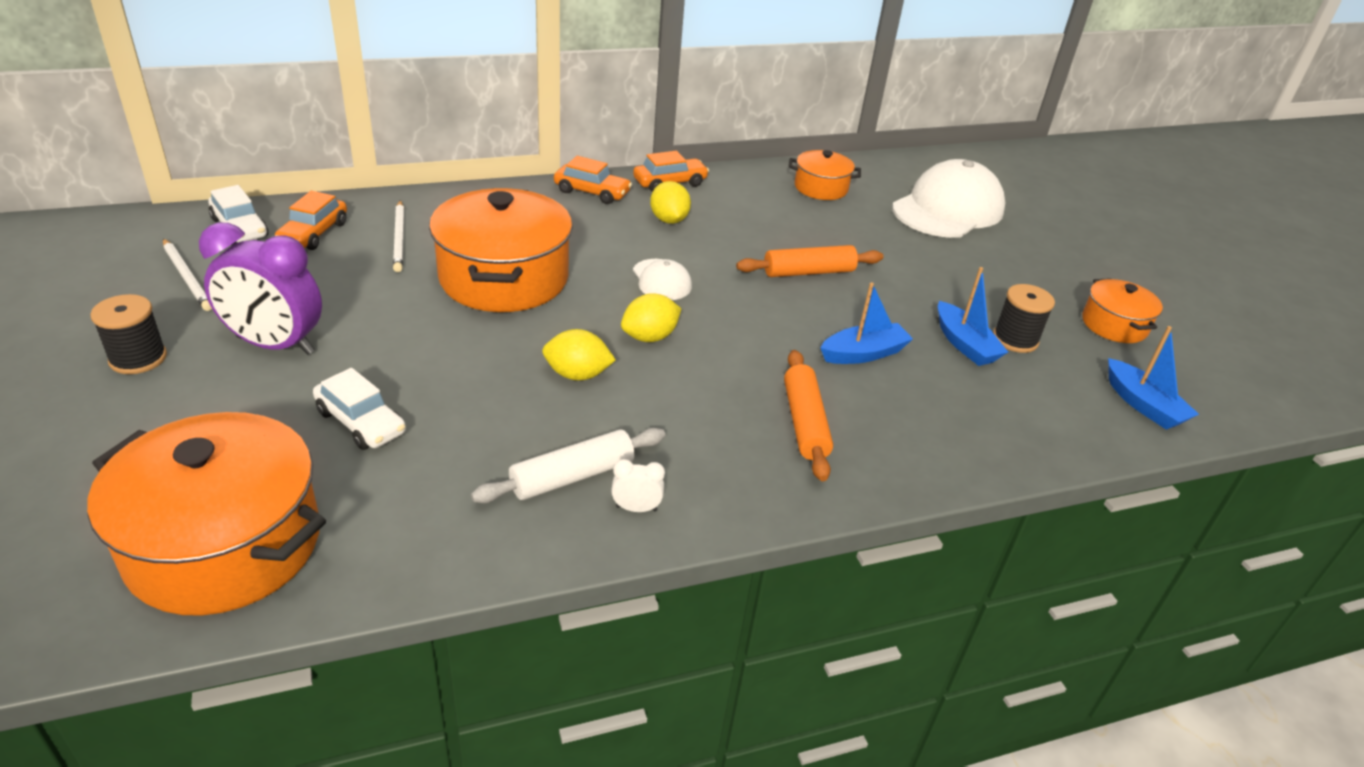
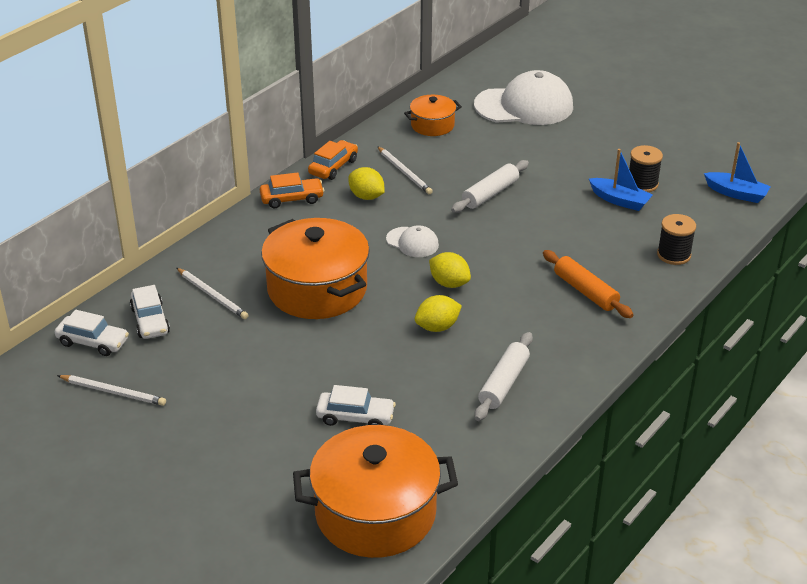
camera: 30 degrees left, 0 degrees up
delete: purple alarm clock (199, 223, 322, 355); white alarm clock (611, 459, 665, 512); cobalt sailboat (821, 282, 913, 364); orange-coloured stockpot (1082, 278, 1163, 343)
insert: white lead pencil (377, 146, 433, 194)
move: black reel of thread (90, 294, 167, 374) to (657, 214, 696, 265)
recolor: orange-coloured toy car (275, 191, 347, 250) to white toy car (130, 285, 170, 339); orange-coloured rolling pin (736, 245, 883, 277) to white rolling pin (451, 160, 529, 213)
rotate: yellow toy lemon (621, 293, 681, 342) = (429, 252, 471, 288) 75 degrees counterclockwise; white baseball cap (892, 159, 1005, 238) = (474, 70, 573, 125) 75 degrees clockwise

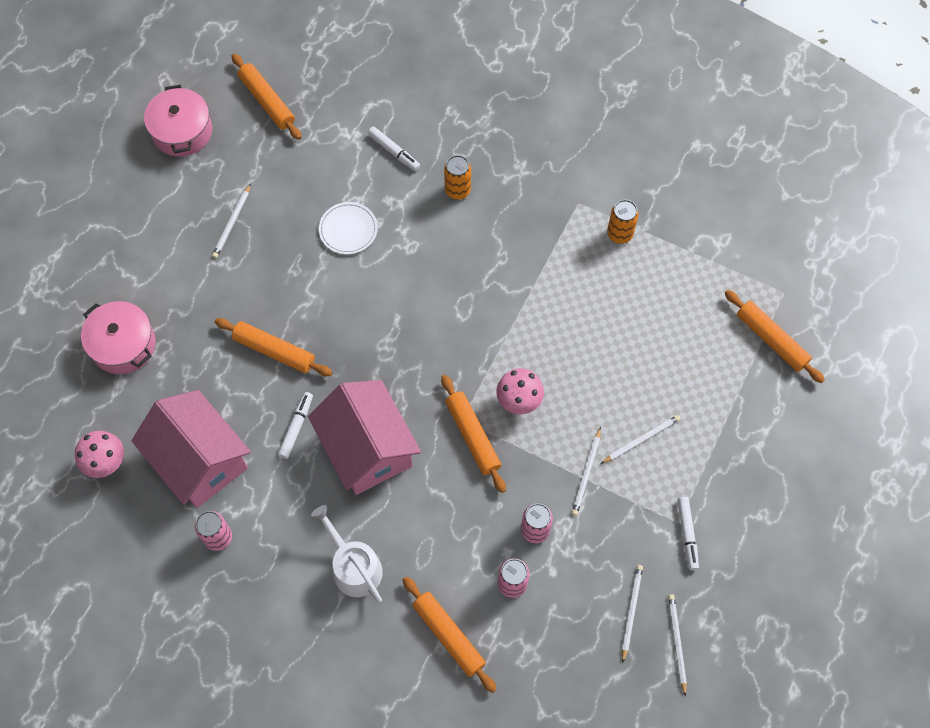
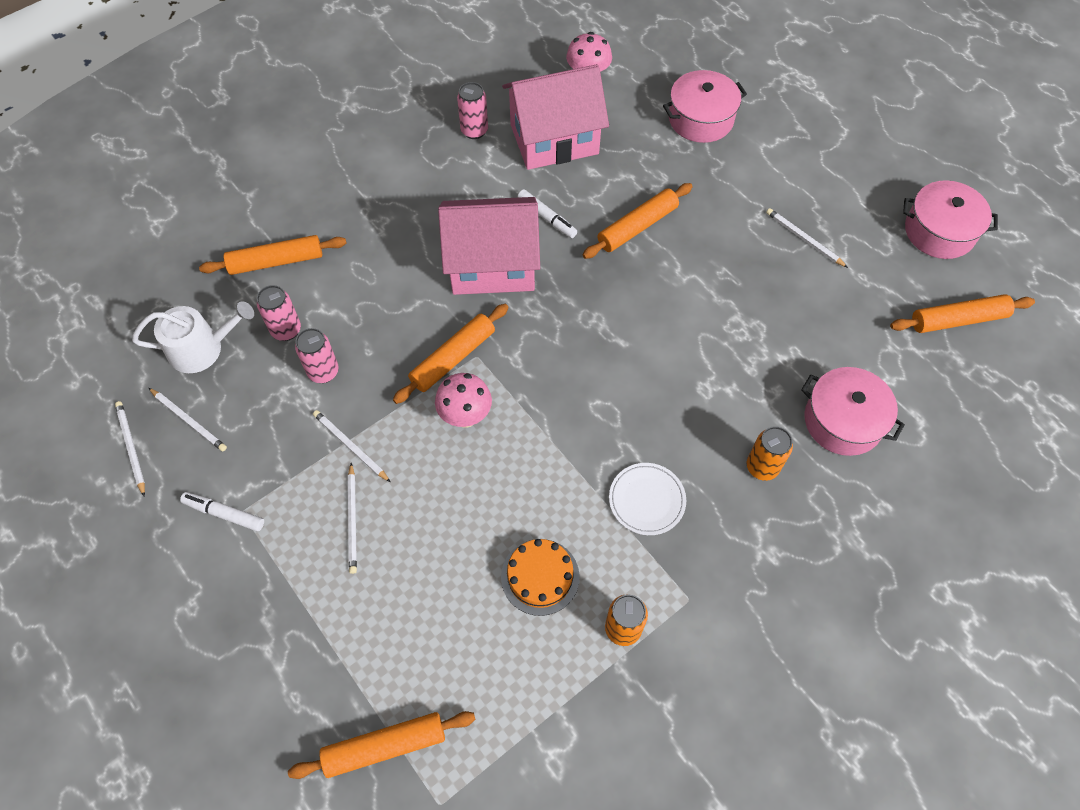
camera: 115 degrees right, 5 degrees down
insert: orange-coloured cake (501, 539, 580, 616)
move: white sprinkling can (311, 505, 383, 603) to (132, 301, 254, 373); white dinner plate (319, 202, 378, 254) to (609, 463, 686, 535)
replace: white marker pen (368, 127, 420, 171) to pink stockpot (801, 367, 905, 456)
rotate: orange-coloured rolling pin (441, 375, 506, 493) = (393, 304, 509, 404) 45 degrees counterclockwise; white lead pencil (668, 594, 687, 697) = (115, 401, 145, 496) 135 degrees counterclockwise

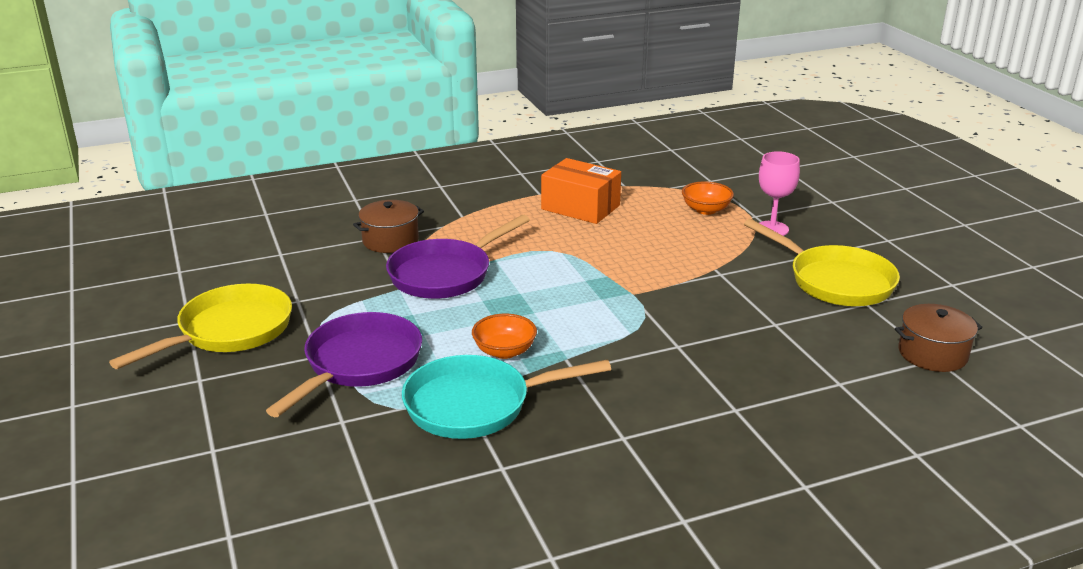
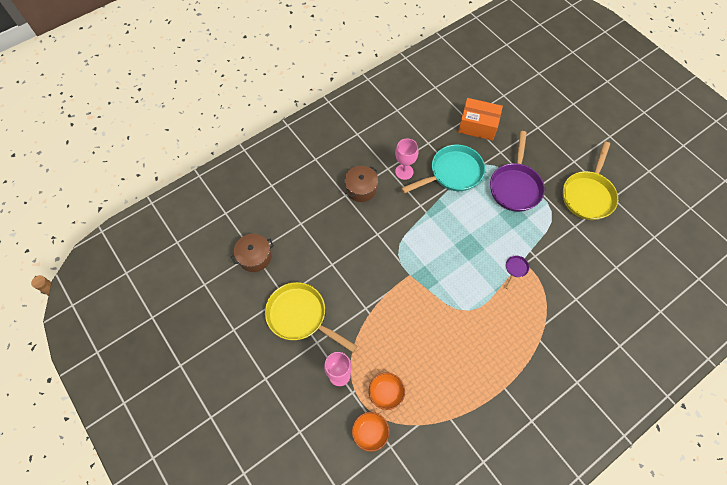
camera: 165 degrees right, 35 degrees up
insert: pink chalice (395, 138, 418, 180)
move: dark brown stockpot (353, 200, 424, 253) to (344, 166, 378, 202); orange-coloured serving bowl (472, 314, 537, 359) to (352, 412, 390, 452); orange-coloured package (541, 158, 621, 224) to (458, 98, 503, 141)
resize: purple pan (386, 215, 530, 299) = (506, 256, 529, 289) x0.41

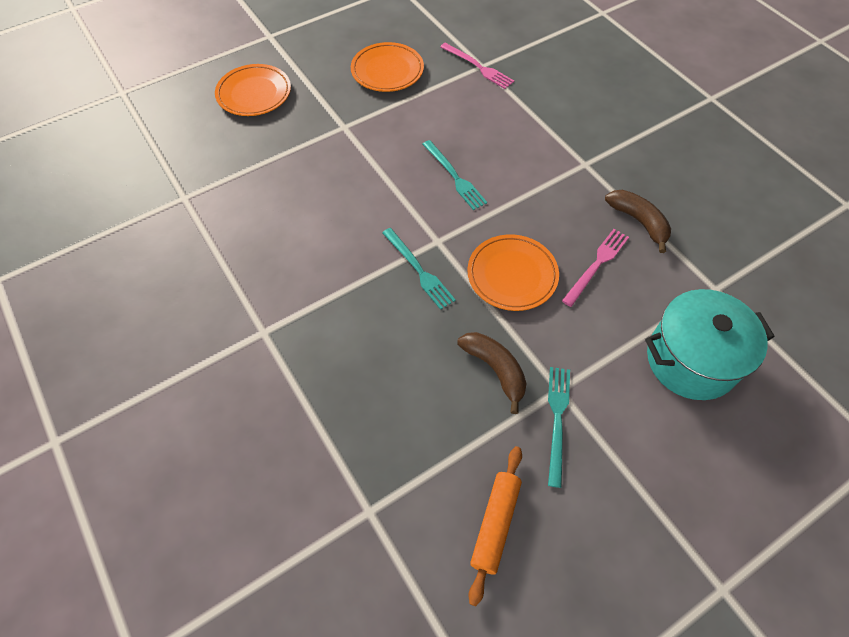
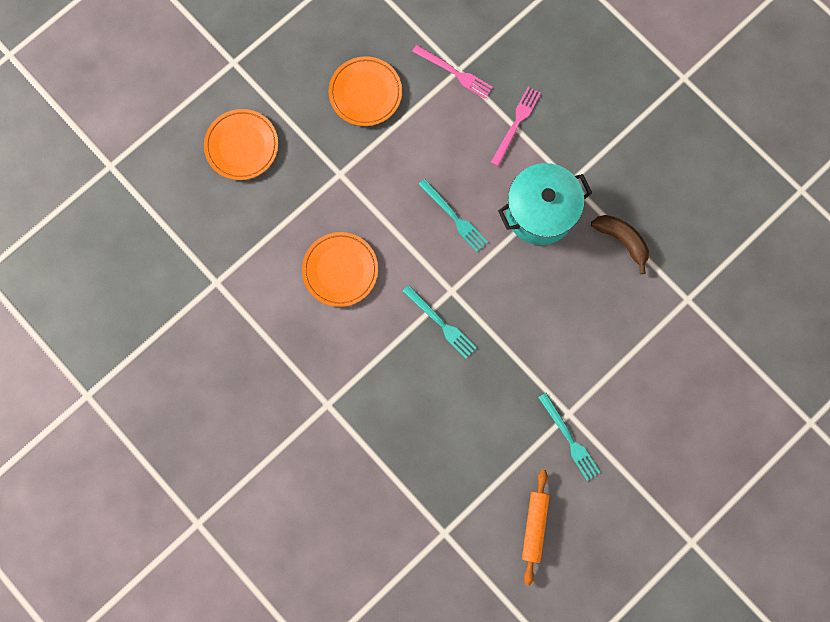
camera: 10 degrees left, 20 degrees up
delete: dark brown banana (457, 332, 527, 414)
move: orange-coloured dinner plate (467, 234, 559, 311) to (302, 232, 378, 307); pink table fork (562, 229, 629, 307) to (490, 87, 541, 167); turquoise stockpot (645, 289, 775, 400) to (498, 163, 592, 245)
rotate: turquoise table fork (548, 367, 570, 488) = (538, 393, 600, 481) 150 degrees clockwise

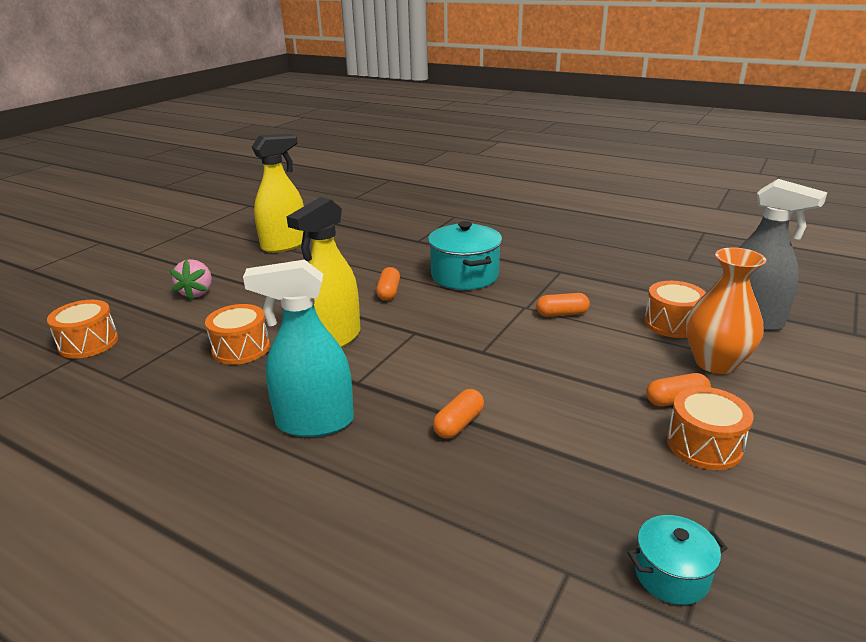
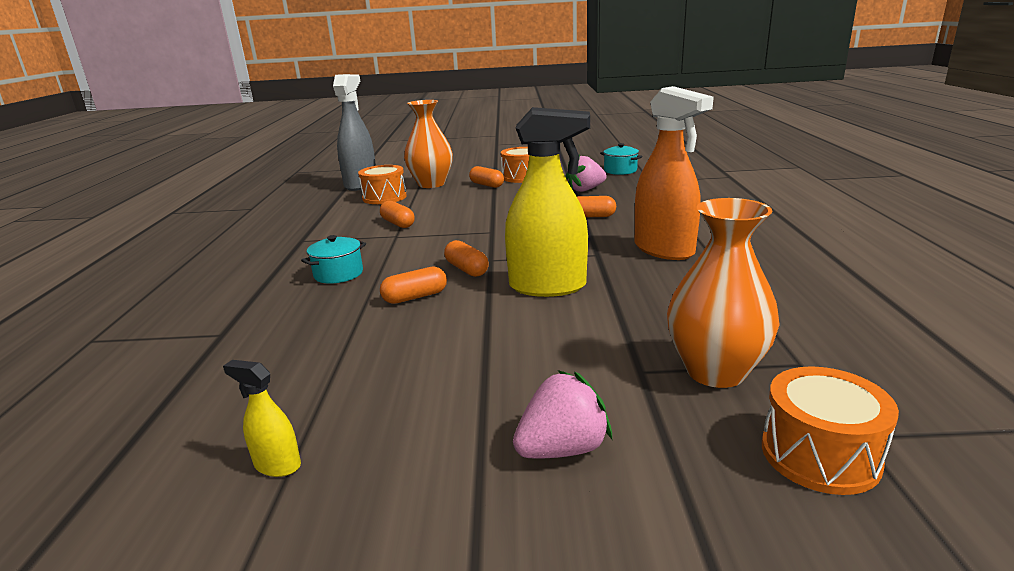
camera: 120 degrees left, 5 degrees down
delete: orange-coloured drum (205, 304, 270, 365)
insert: orange-coloured pill shape (444, 240, 489, 277); pink toy strawberry (566, 154, 607, 192); orange-coloured flower vase (667, 198, 780, 388)
recolor: turquoise spray cleaner (243, 260, 354, 437) to orange-coloured spray cleaner (635, 86, 714, 260)
resize: yellow spray cleaner (252, 134, 304, 253) = (223, 360, 301, 477) x0.44; turquoise stockpot (428, 221, 502, 290) = (301, 235, 366, 284) x0.55

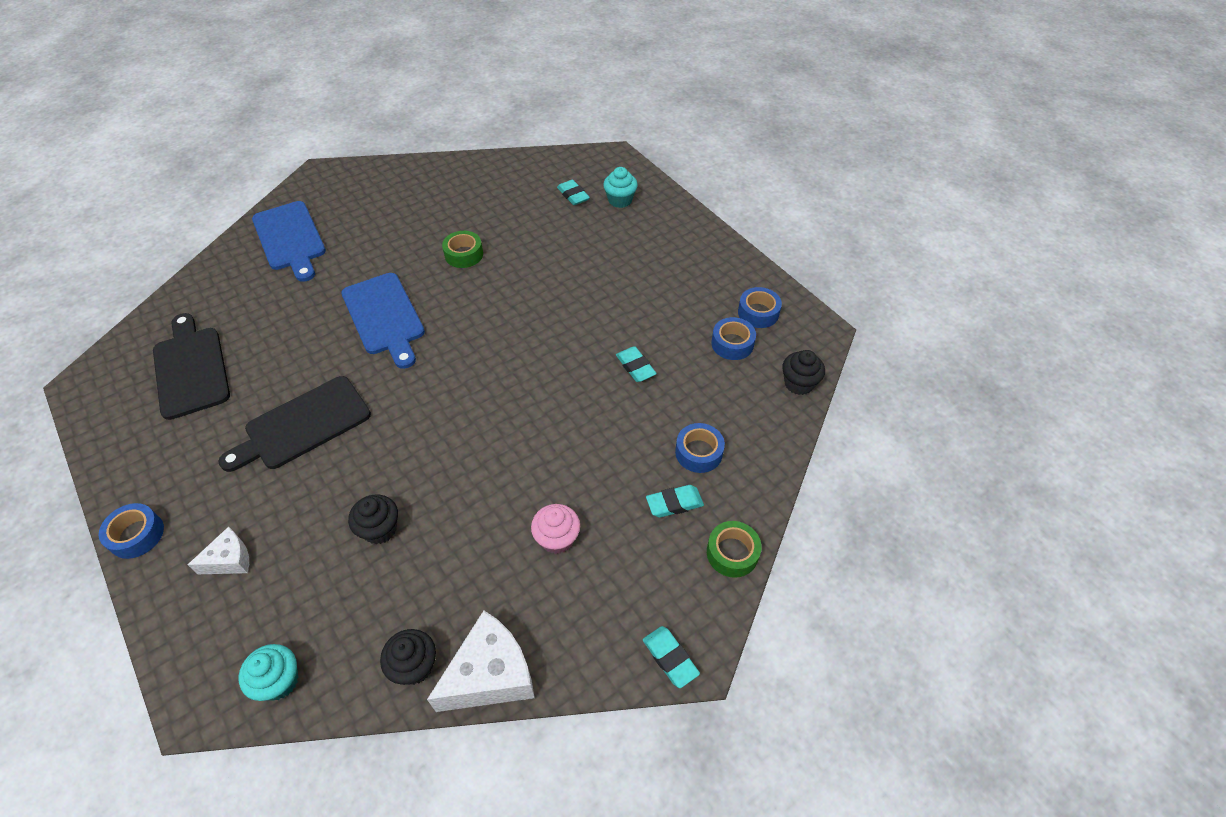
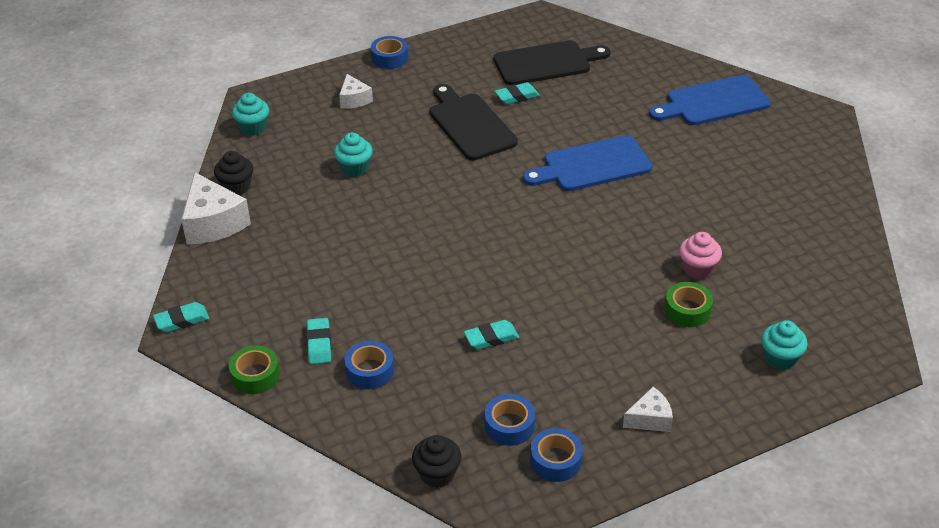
camera: 100 degrees right, 10 degrees down
insert: white piece of cheese (623, 387, 673, 432)
move: leaf-green roll of tape (442, 231, 483, 268) to (665, 282, 713, 327); pink muffin (531, 504, 580, 554) to (679, 232, 722, 279); turquoise gum eraser (557, 180, 590, 205) to (495, 82, 540, 104)
recolor: black muffin (348, 494, 398, 544) to turquoise muffin (334, 133, 373, 177)

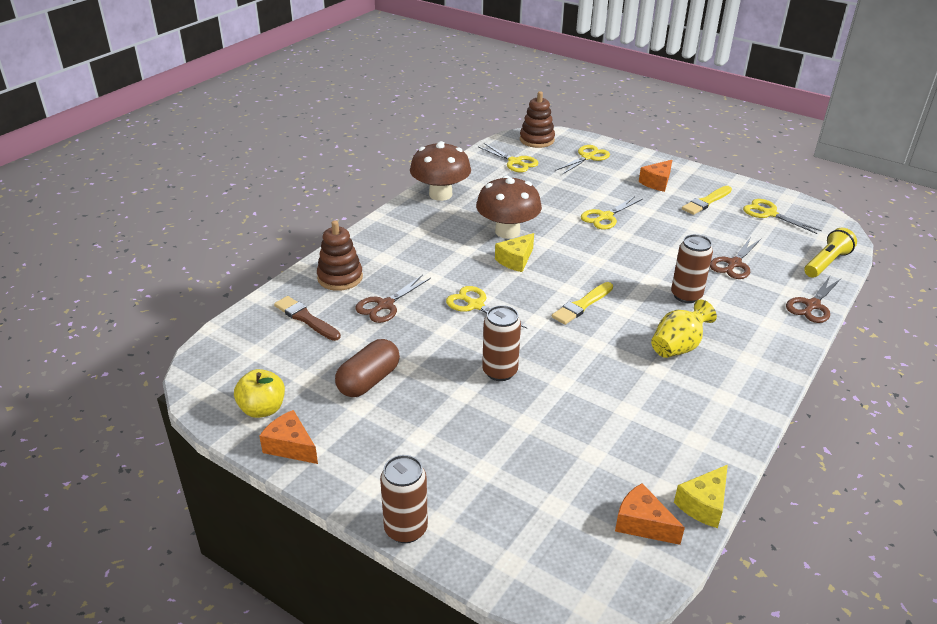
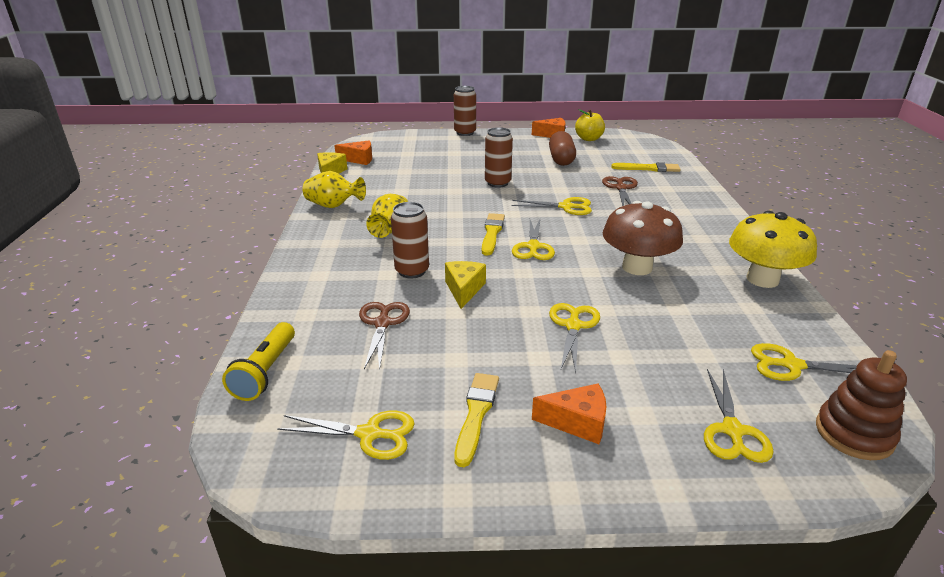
camera: 145 degrees right, 5 degrees down
delete: dark brown stacking toy (317, 220, 363, 291); dark brown pair of scissors (786, 276, 841, 323)
insert: yellow flower vase (303, 171, 366, 208); yellow pair of scissors (512, 219, 555, 260)
move: yellow piece of cheese (495, 233, 534, 272) to (445, 261, 486, 309)
recolor: dark brown paint brush (274, 296, 341, 341) to yellow paint brush (611, 162, 681, 172); dark brown fungus (410, 141, 471, 201) to yellow fungus (729, 211, 817, 288)
rotate: orange-coloured piece of cheese (639, 160, 672, 192) = (532, 384, 607, 444) 90 degrees clockwise

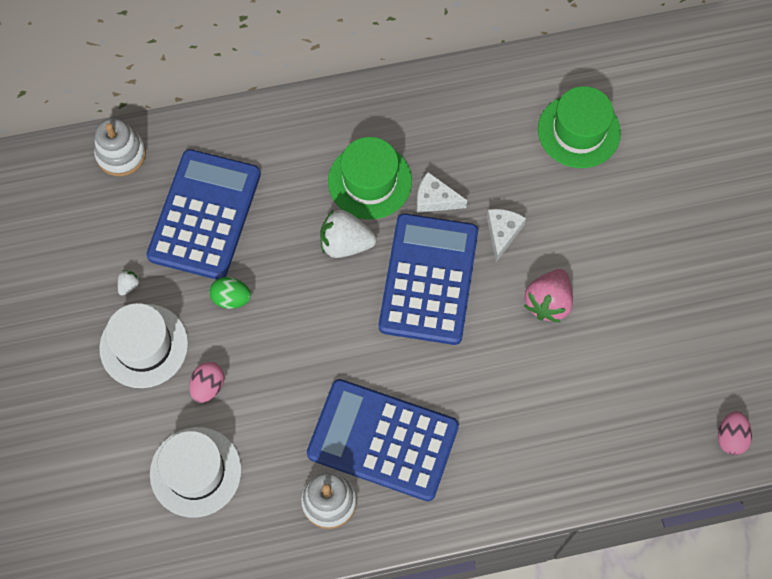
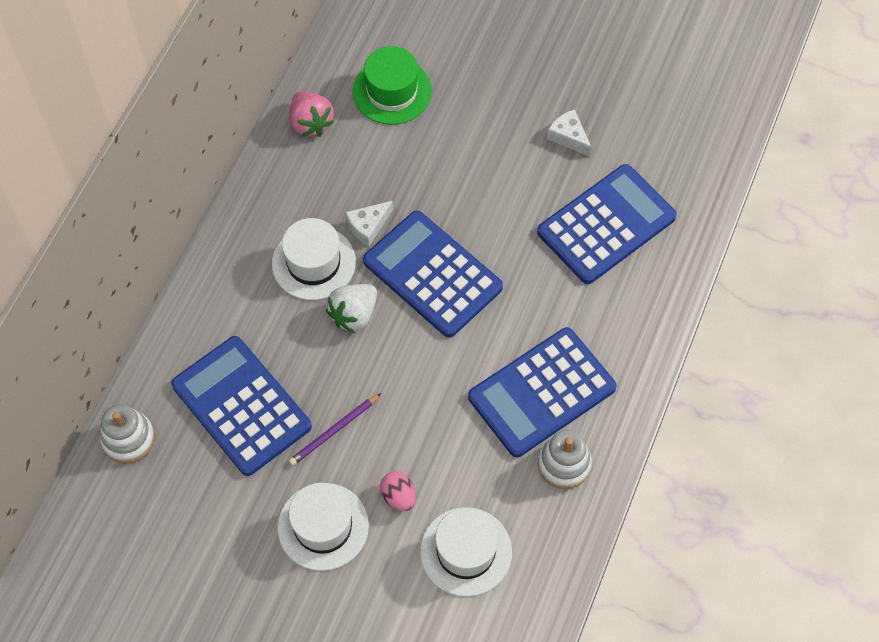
camera: 55 degrees left, 5 degrees down
delete: white toy strawberry (118, 270, 140, 296); pink egg (718, 411, 752, 455)
insert: cobalt calculator (537, 164, 677, 284)
move: white piece of cheese (487, 209, 526, 262) to (547, 109, 592, 157); pink toy strawberry (524, 269, 573, 322) to (290, 92, 334, 137)
replace: leaf-green egg (209, 277, 251, 309) to purple lead pencil (289, 393, 381, 466)
recolor: leaf-green hat (328, 137, 412, 219) to white hat (272, 218, 356, 300)

